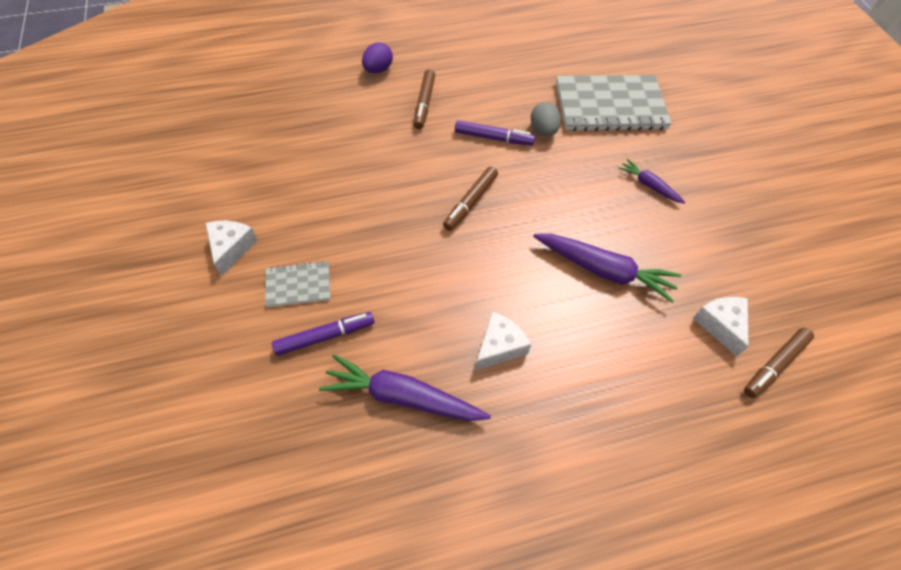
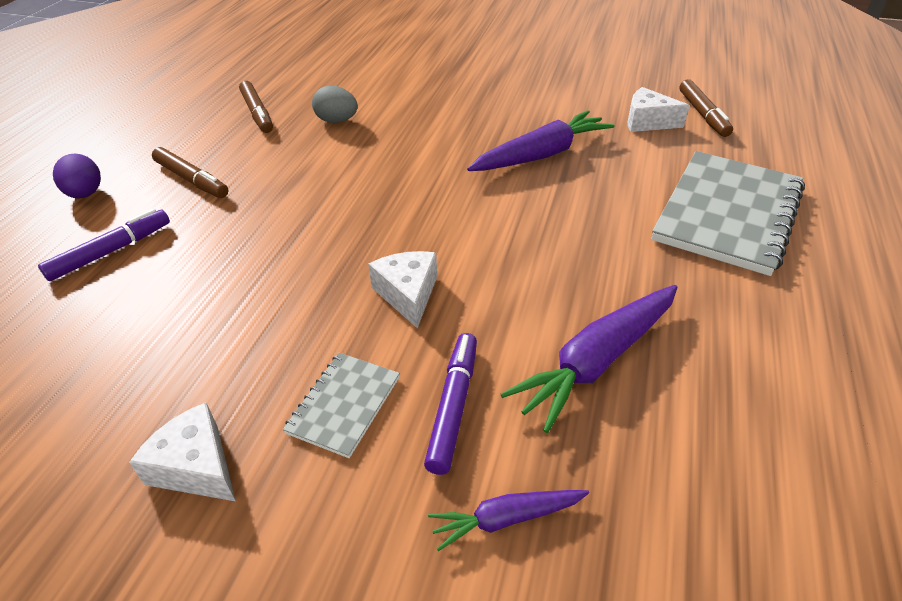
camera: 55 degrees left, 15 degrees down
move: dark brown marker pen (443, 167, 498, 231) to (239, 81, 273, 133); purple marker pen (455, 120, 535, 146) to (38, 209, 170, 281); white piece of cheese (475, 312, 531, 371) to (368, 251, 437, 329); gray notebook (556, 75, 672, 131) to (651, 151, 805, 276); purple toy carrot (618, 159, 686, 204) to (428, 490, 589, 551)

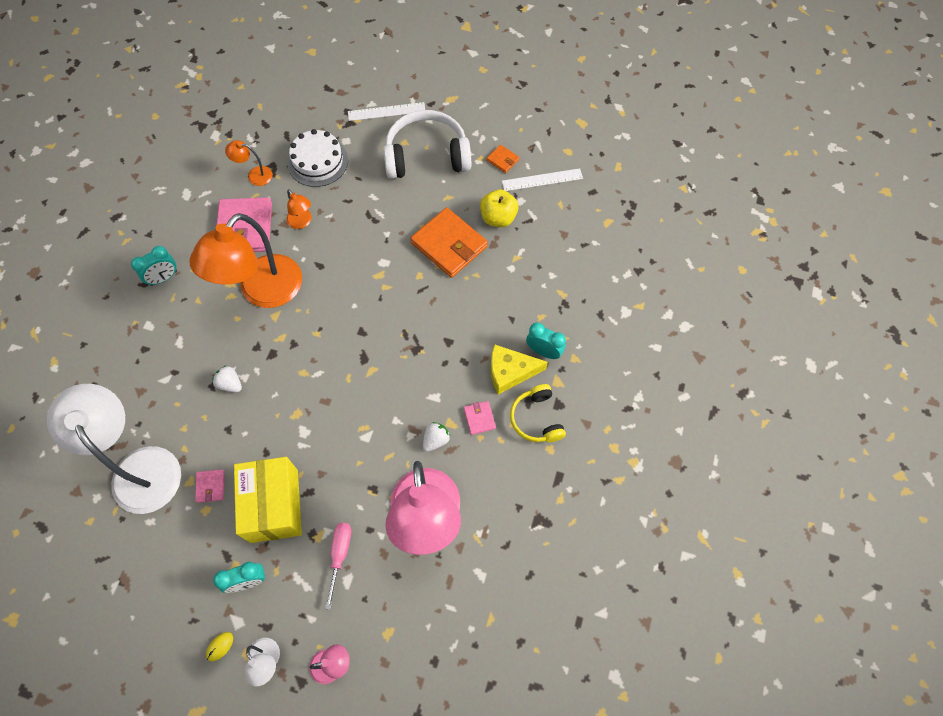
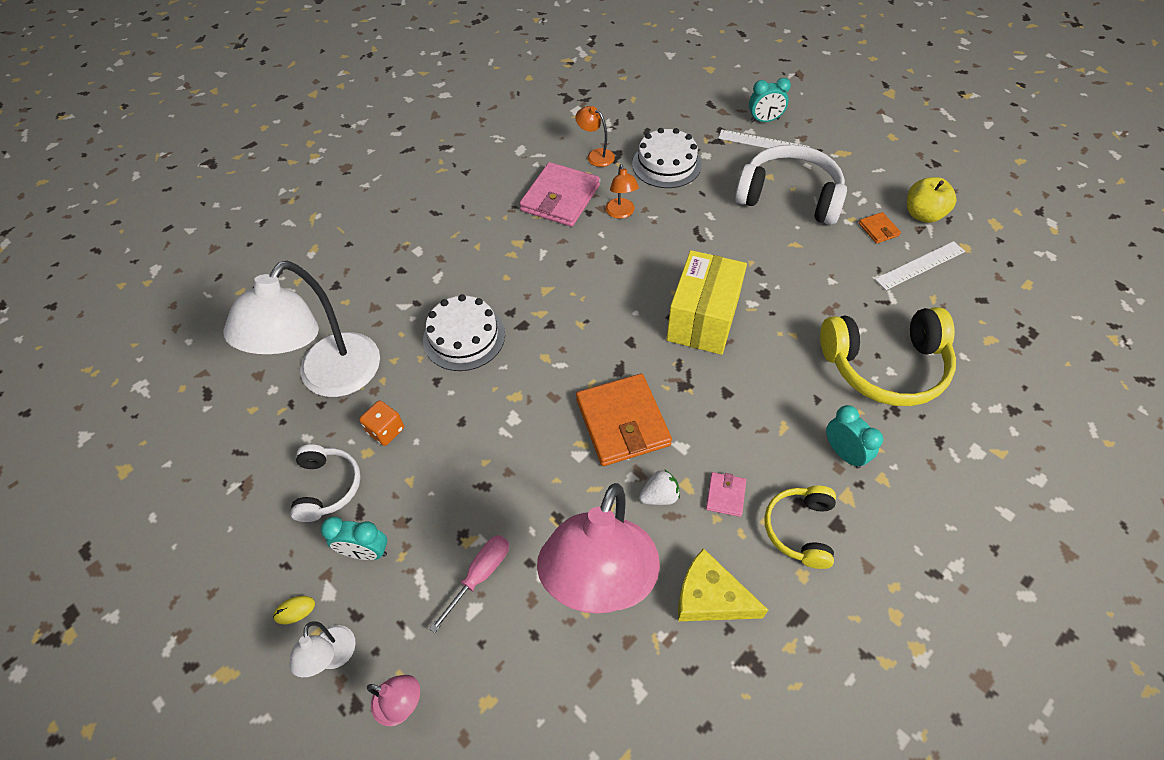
camera: 30 degrees right, 10 degrees down
delete: orange-coloured reading lamp (189, 213, 302, 308)
insert: white headset (290, 444, 361, 522); yellow headset (820, 307, 956, 406)
move: turquoise alarm clock (131, 246, 177, 286) to (749, 78, 791, 122); yellow package (234, 457, 302, 543) to (666, 250, 747, 355); orange-coloured wallet (410, 208, 488, 278) to (576, 374, 672, 466); yellow toy apple (480, 189, 519, 227) to (907, 177, 956, 223); yellow piece of cheese (491, 344, 548, 395) to (678, 548, 768, 621)
replace: pink wallet (195, 469, 225, 503) to orange-coloured die (359, 400, 404, 446); white toy strawberry (212, 366, 242, 392) to white cake (423, 294, 505, 371)
rotate: white reading lamp (47, 384, 181, 514) = (223, 261, 380, 397) 150 degrees counterclockwise; white straightedge (502, 168, 583, 191) = (875, 241, 965, 290) 45 degrees counterclockwise

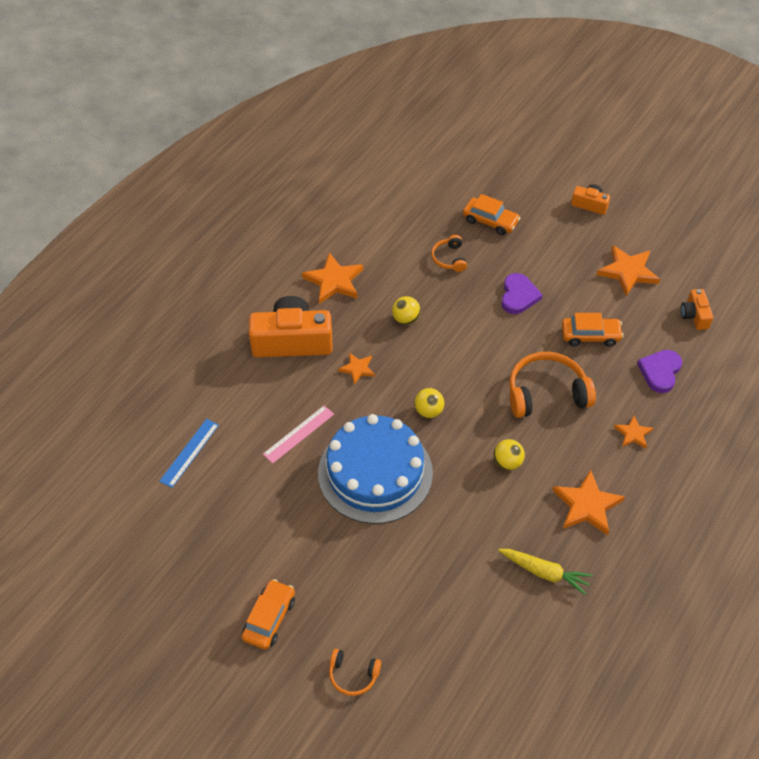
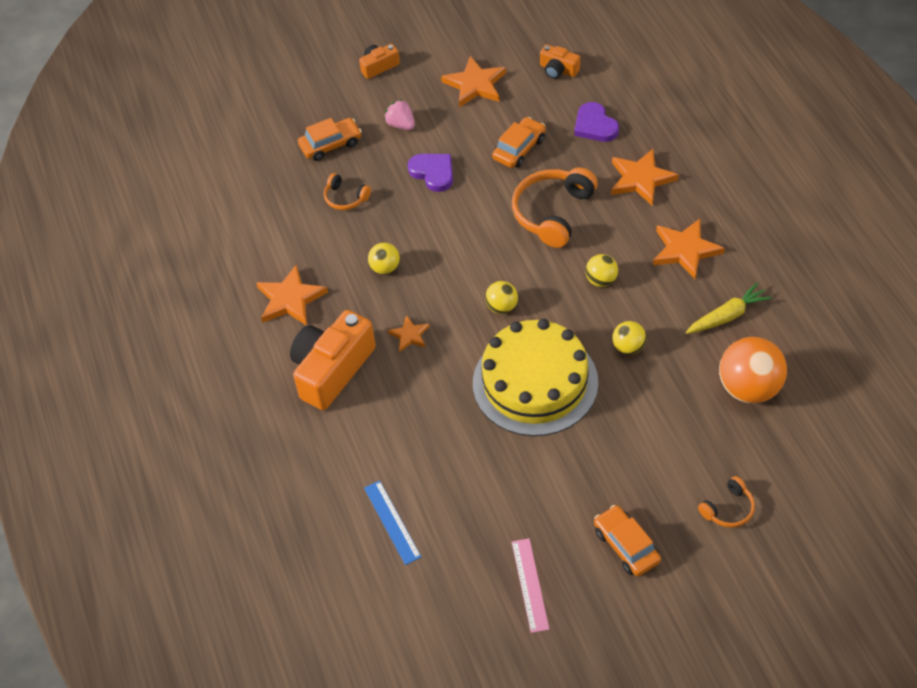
camera: 50 degrees left, 0 degrees up
insert: pink toy strawberry (384, 99, 415, 130); yellow sphere (613, 321, 646, 355); orange-coloured sphere (719, 337, 787, 403)
move: pink straightedge (263, 405, 334, 463) to (512, 538, 549, 633)
recolor: cobalt cake (318, 414, 433, 524) to yellow cake (473, 319, 598, 436)
resize: orange-coloured star (614, 415, 654, 449) = (611, 149, 679, 206) x1.77

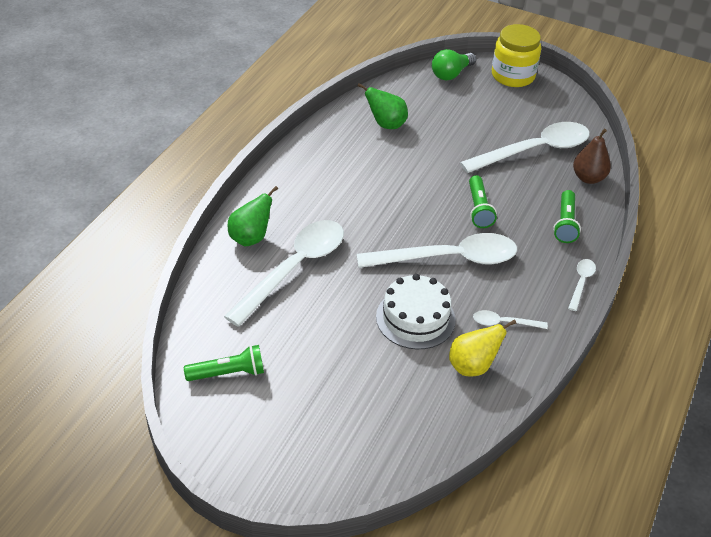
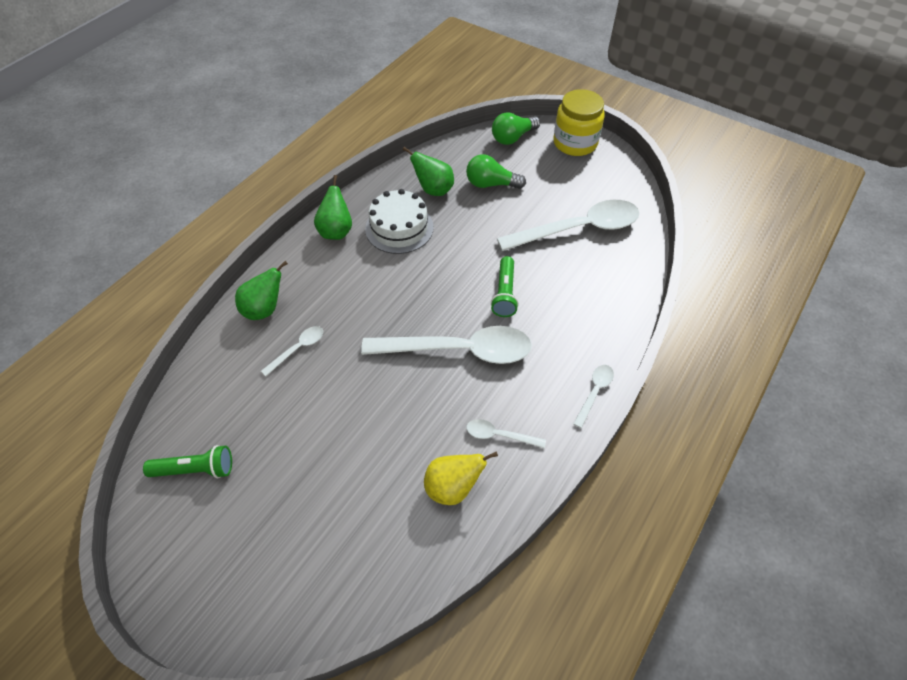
camera: 10 degrees right, 10 degrees up
delete: leaf-green flashlight (553, 190, 581, 243); dark brown toy pear (573, 129, 611, 184)
insert: leaf-green toy pear (314, 175, 352, 240); leaf-green light bulb (466, 154, 526, 189)
move: white cake (376, 274, 456, 349) to (365, 189, 434, 254)
resize: white teaspoon (224, 220, 344, 327) = (261, 326, 323, 376) x0.44

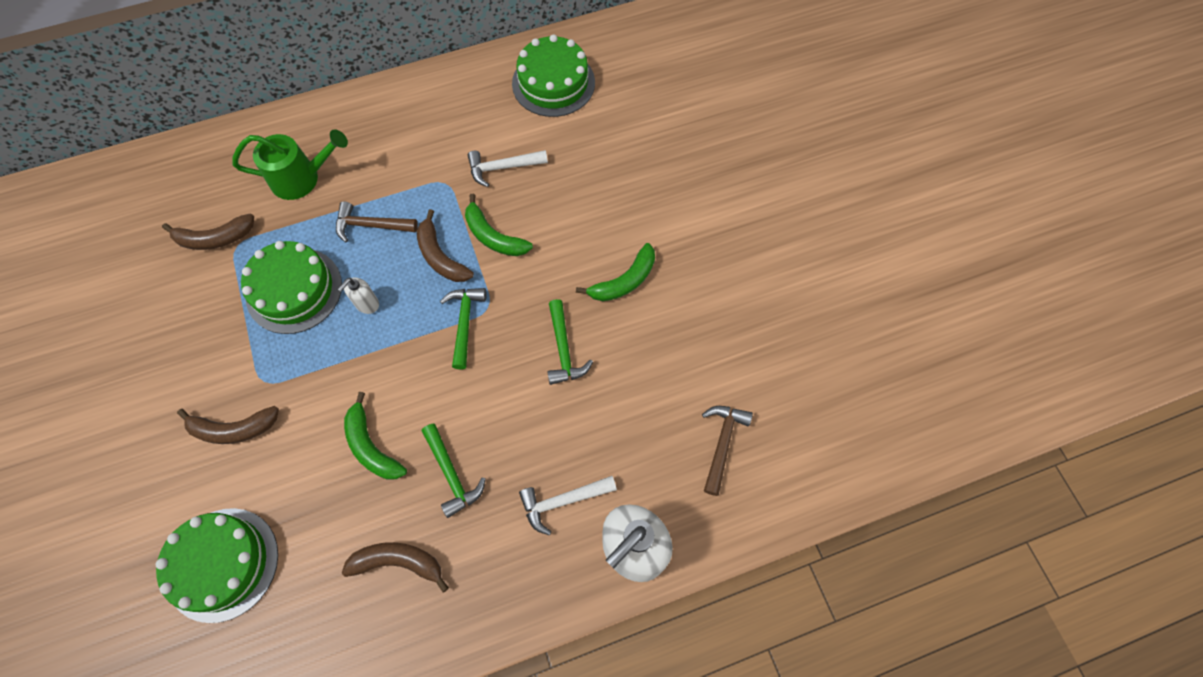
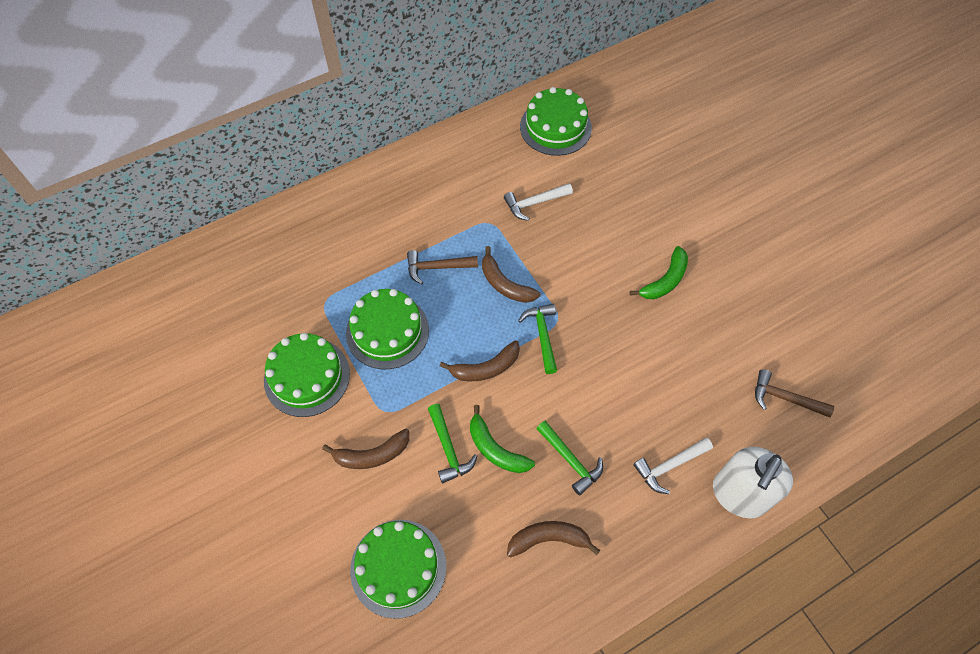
camera: 10 degrees left, 5 degrees down
delete: leaf-green sprinkling can (232, 129, 348, 200); white pump bottle (338, 277, 379, 314); leaf-green banana (465, 194, 533, 256)
insert: leaf-green cake (264, 333, 350, 417)
move: dark brown banana (162, 214, 254, 250) to (440, 340, 520, 381); leaf-green carpenter's hammer (547, 299, 593, 385) to (428, 404, 477, 484)
rotate: dark brown carpenter's hammer (702, 406, 753, 496) = (755, 369, 834, 417) 75 degrees counterclockwise

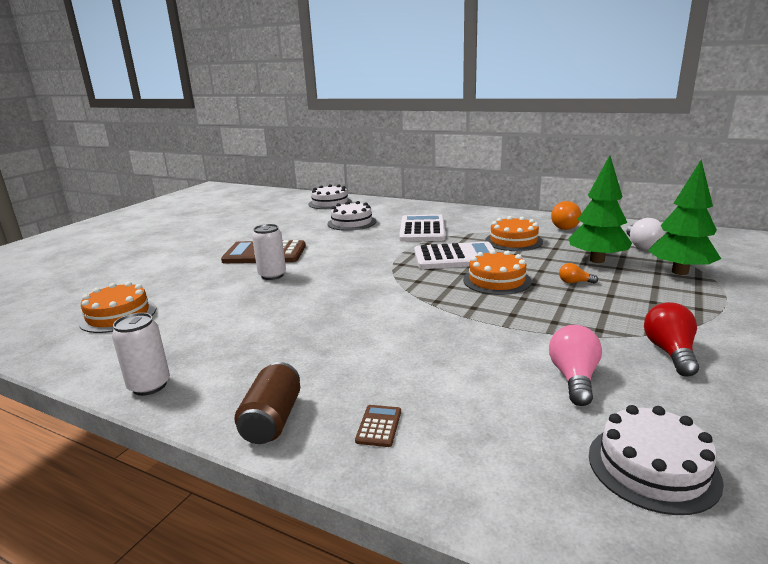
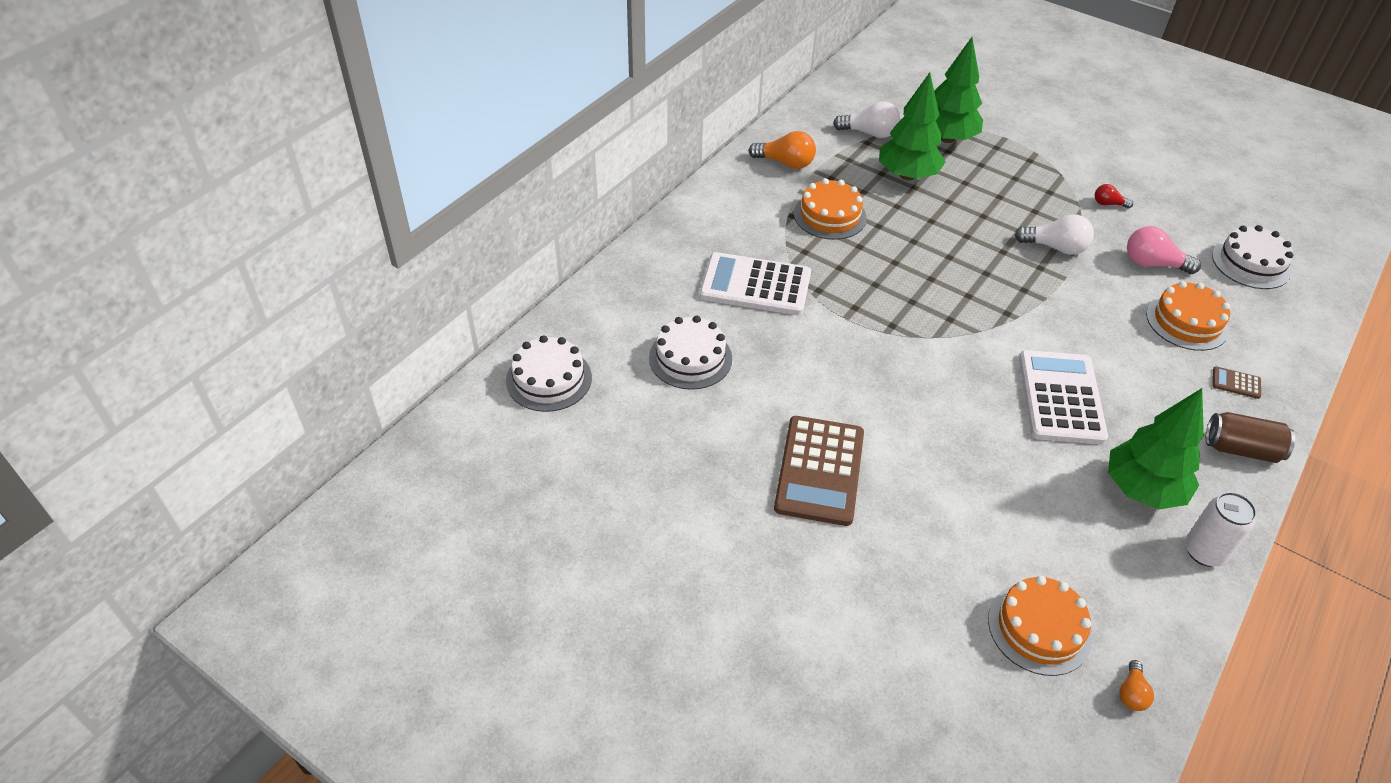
camera: 85 degrees left, 25 degrees up
delete: white soda can (252, 224, 286, 280)
insert: white light bulb (1015, 214, 1094, 255); leaf-green tree (1108, 388, 1204, 509)
move: white calculator (414, 242, 496, 269) to (1019, 350, 1108, 445); orange-coloured cake (463, 250, 532, 295) to (1146, 281, 1230, 351); orange-coloured light bulb (559, 263, 598, 284) to (1119, 660, 1154, 711)
resize: scarlet light bulb (644, 302, 699, 377) = (1095, 184, 1133, 209) x0.56

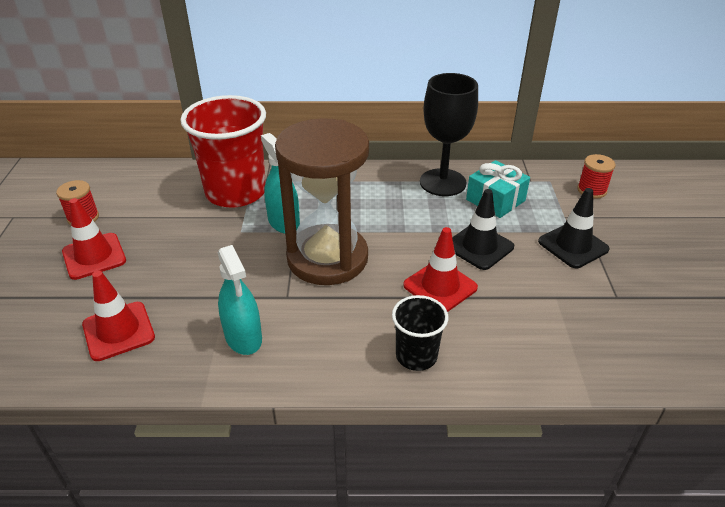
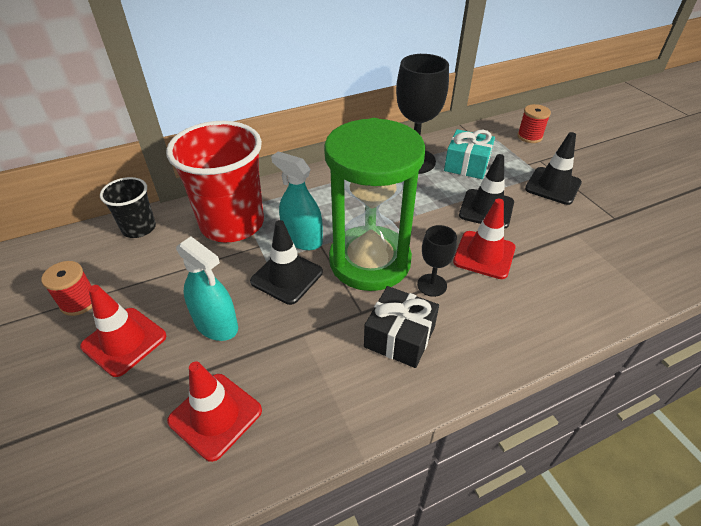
camera: 25 degrees left, 5 degrees up
insert: black safety cone (250, 220, 323, 305); black wrapped gift (364, 286, 439, 368); black chalice (417, 225, 457, 297)
move: turquoise spray cleaner (218, 245, 262, 355) to (176, 237, 238, 341); black beaker (392, 295, 448, 371) to (100, 177, 156, 238)
recolor: dark brown sandglass (275, 118, 369, 285) to leaf-green sandglass (324, 118, 425, 291)

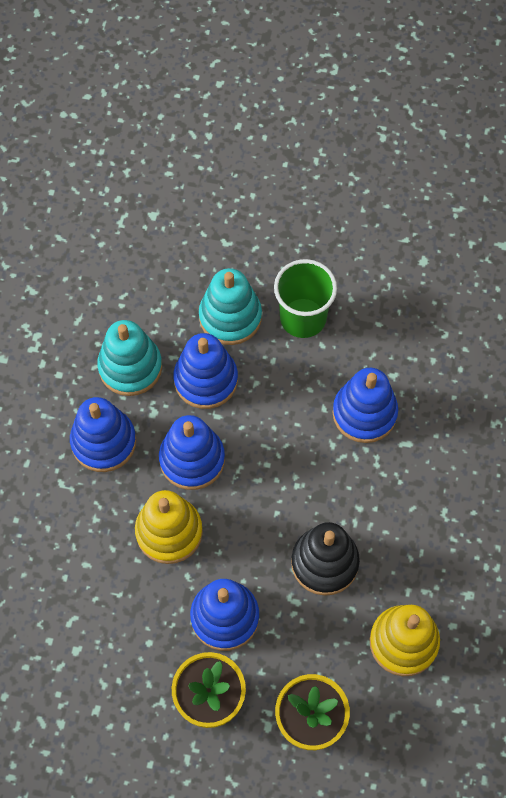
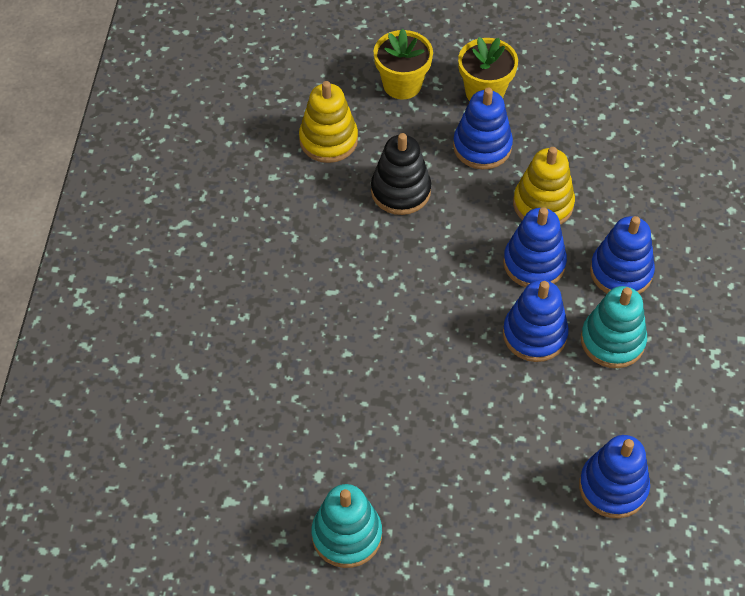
camera: 175 degrees right, 10 degrees down
delete: leaf-green beaker (274, 259, 337, 338)
move: turquoise stacking toy (199, 268, 262, 345) to (312, 484, 382, 568); cobalt stacking toy (332, 368, 398, 443) to (579, 435, 650, 518)

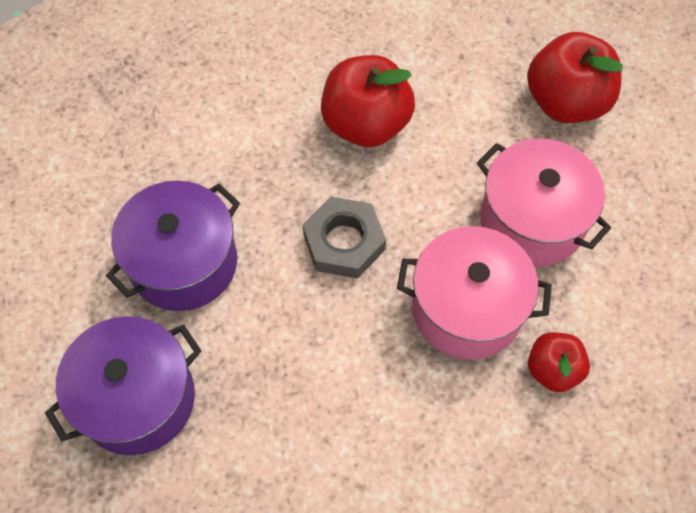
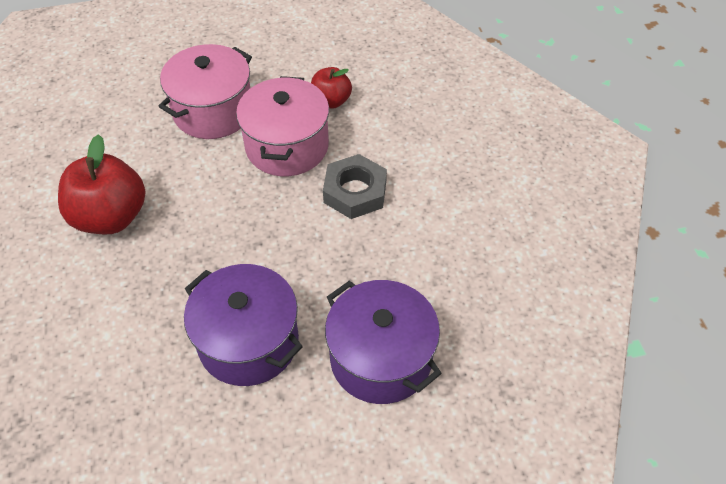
camera: 95 degrees left, 10 degrees down
delete: scarlet toy apple (527, 32, 623, 123)
move: gray nut (302, 197, 386, 279) to (323, 154, 387, 219)

